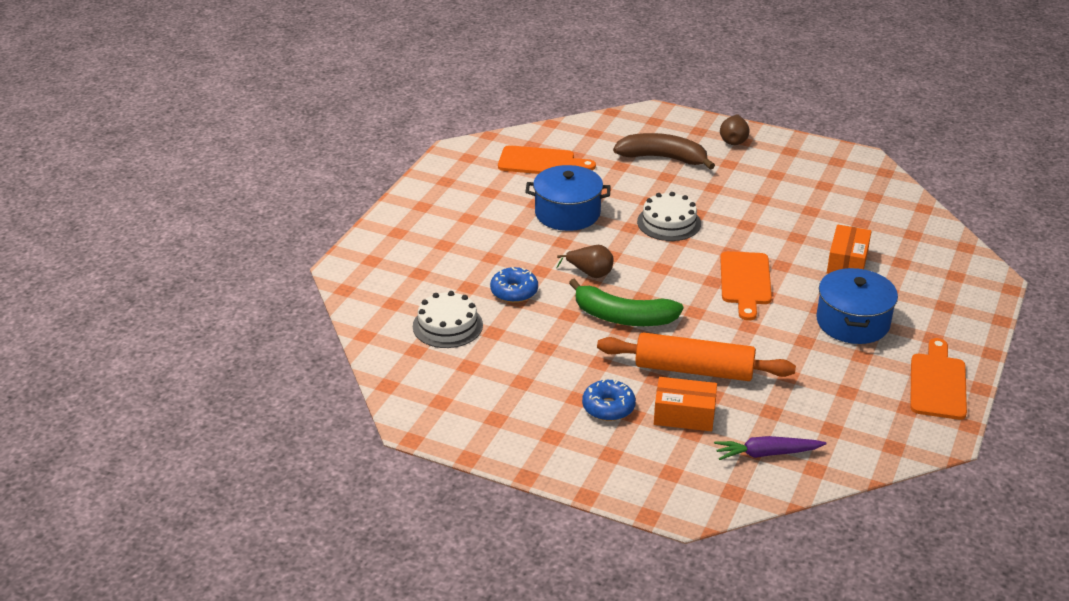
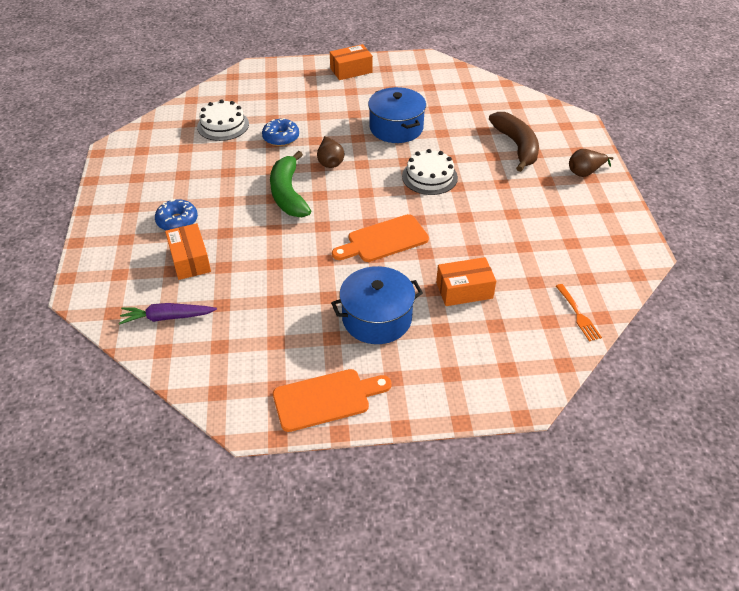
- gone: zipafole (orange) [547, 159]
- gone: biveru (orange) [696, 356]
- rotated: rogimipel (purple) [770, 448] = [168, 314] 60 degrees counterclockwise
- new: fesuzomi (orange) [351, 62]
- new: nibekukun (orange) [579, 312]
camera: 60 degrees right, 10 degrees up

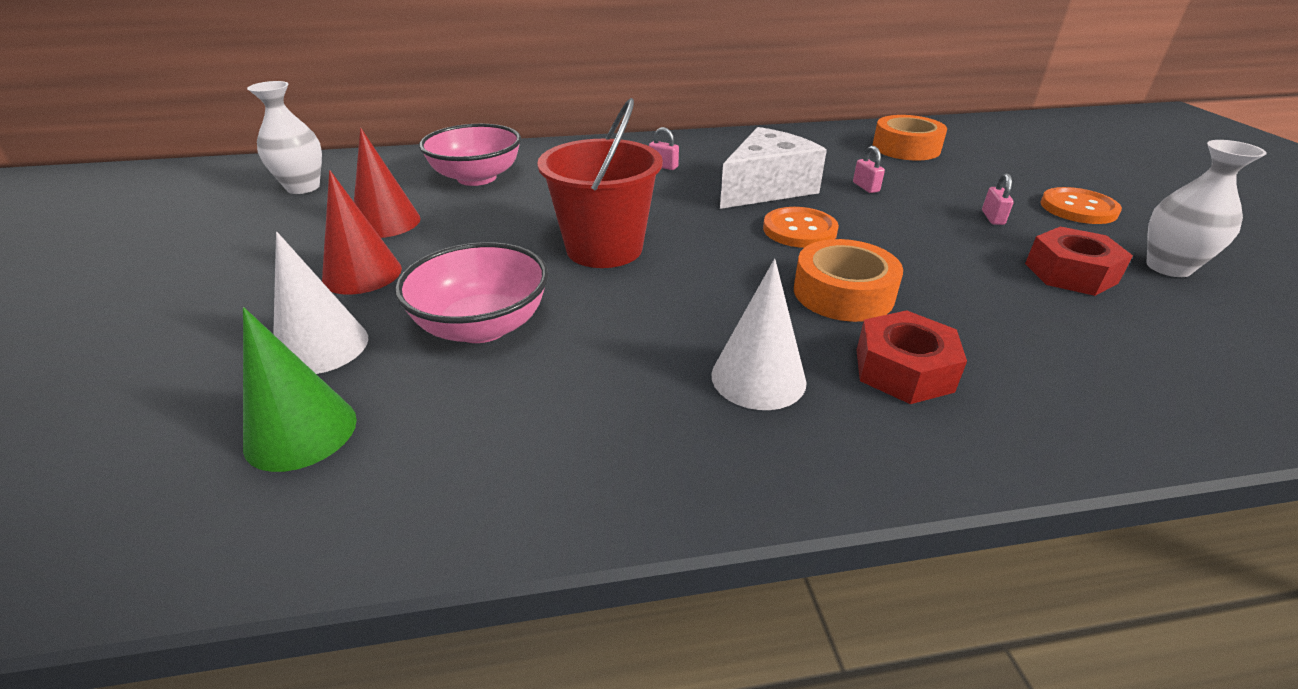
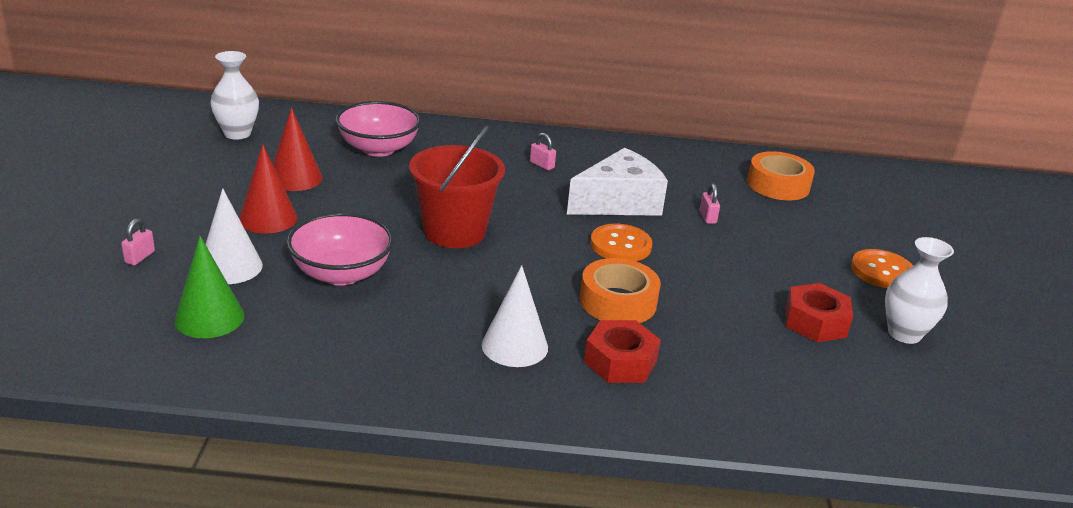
- shifted: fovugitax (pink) [998, 199] to [138, 242]
camera: 10 degrees right, 5 degrees down

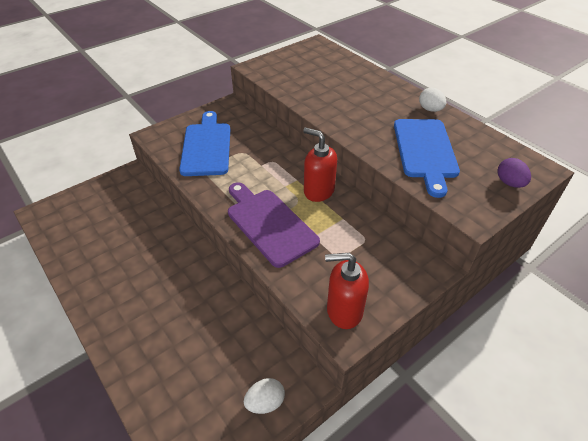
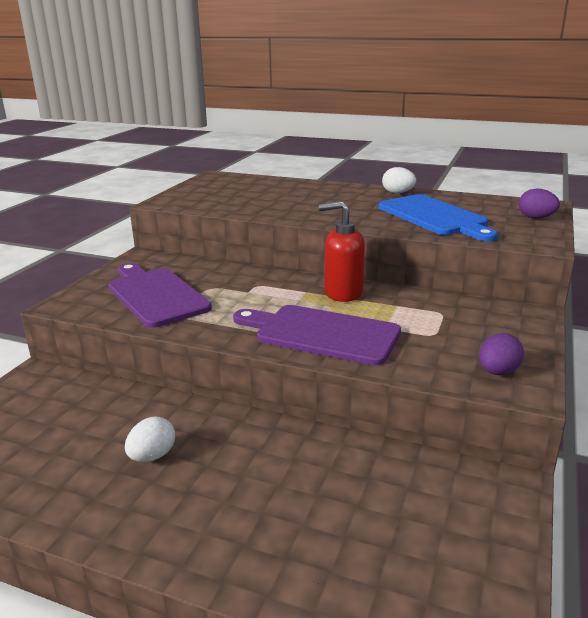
- repainted: zipafole (blue) [204, 143] to zipafole (purple) [160, 295]
- swapped: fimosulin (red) [347, 291] to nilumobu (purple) [501, 354]
- shifted: nilumobu (white) [264, 396] to [150, 439]
camera: 30 degrees left, 20 degrees down

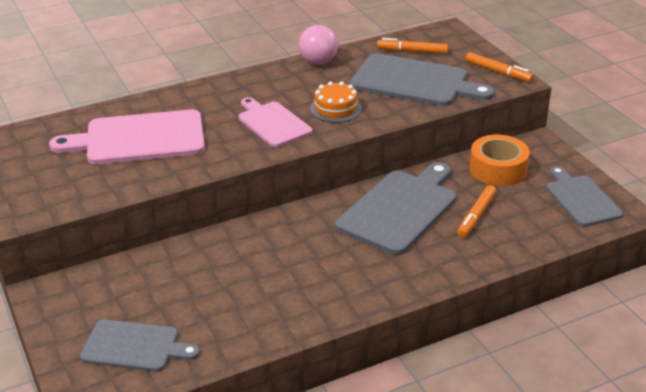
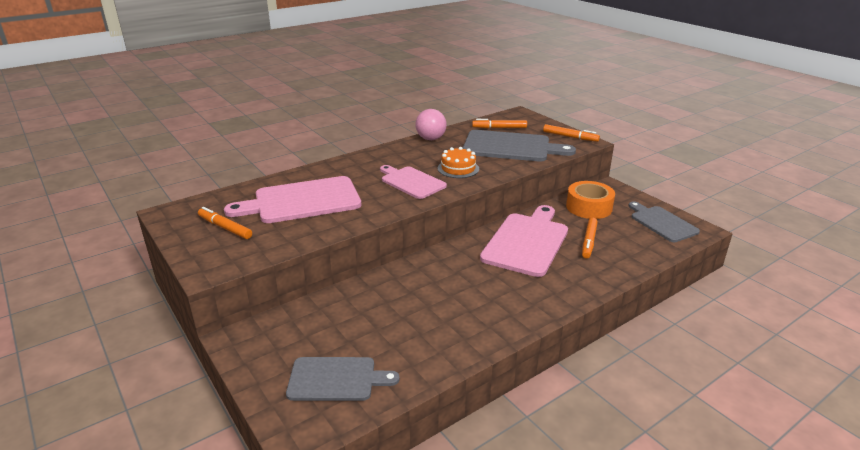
- repainted: zipafole (grey) [396, 208] to zipafole (pink) [524, 241]
- new: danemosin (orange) [225, 223]
camera: 10 degrees left, 5 degrees down

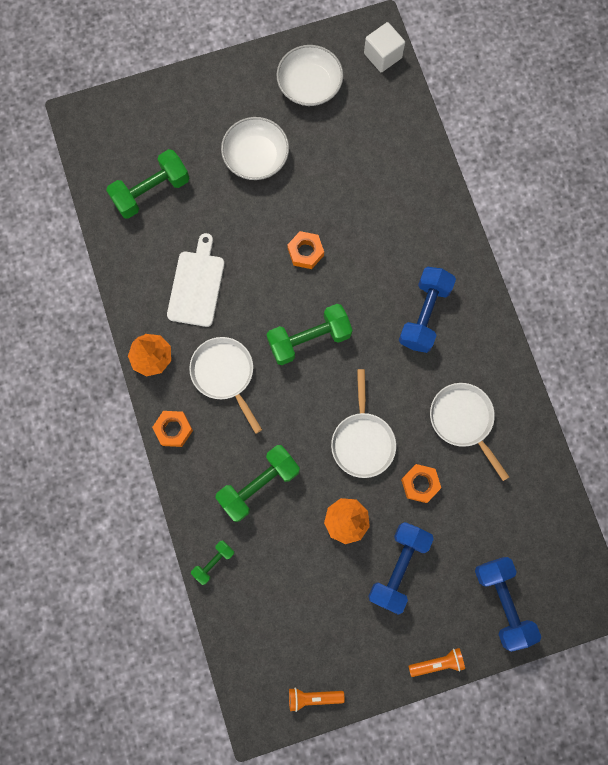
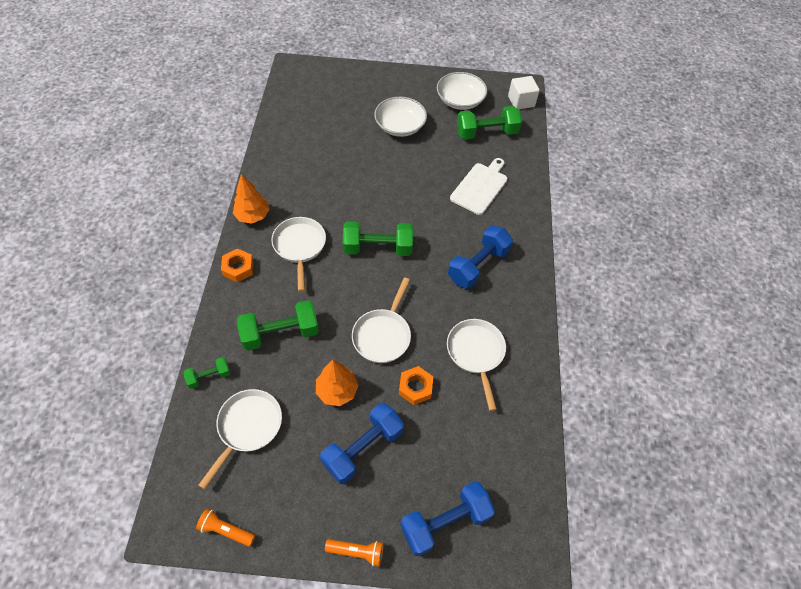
- shifted: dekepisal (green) [147, 184] to [489, 123]
- gone: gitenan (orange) [305, 250]
- shifted: zipafole (white) [196, 280] to [478, 186]
- rotated: dekepisal (blue) [508, 604] = [447, 518] 60 degrees clockwise
- new: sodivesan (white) [240, 439]
camera: 20 degrees right, 20 degrees down

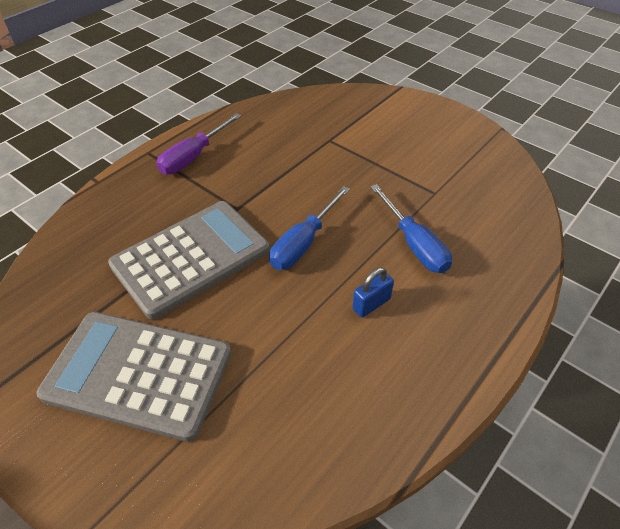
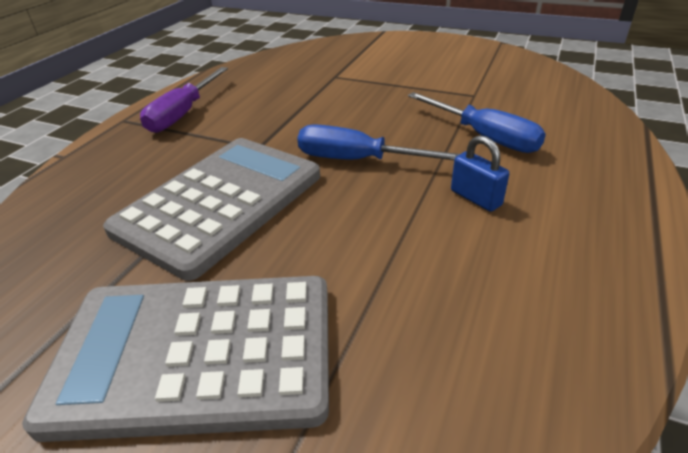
- rotated: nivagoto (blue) [309, 228] = [378, 142] 90 degrees clockwise
- rotated: fovugitax (blue) [373, 292] = [480, 173] 75 degrees counterclockwise
camera: 15 degrees left, 10 degrees down

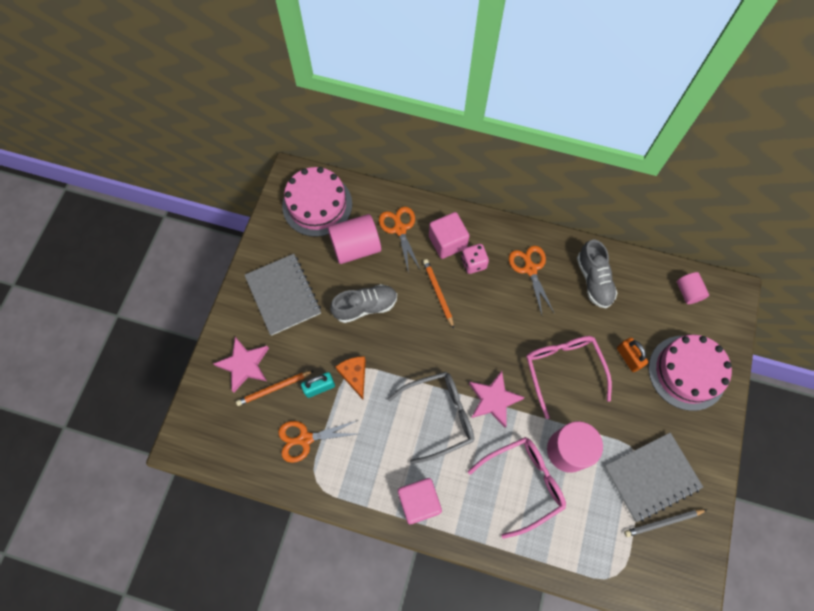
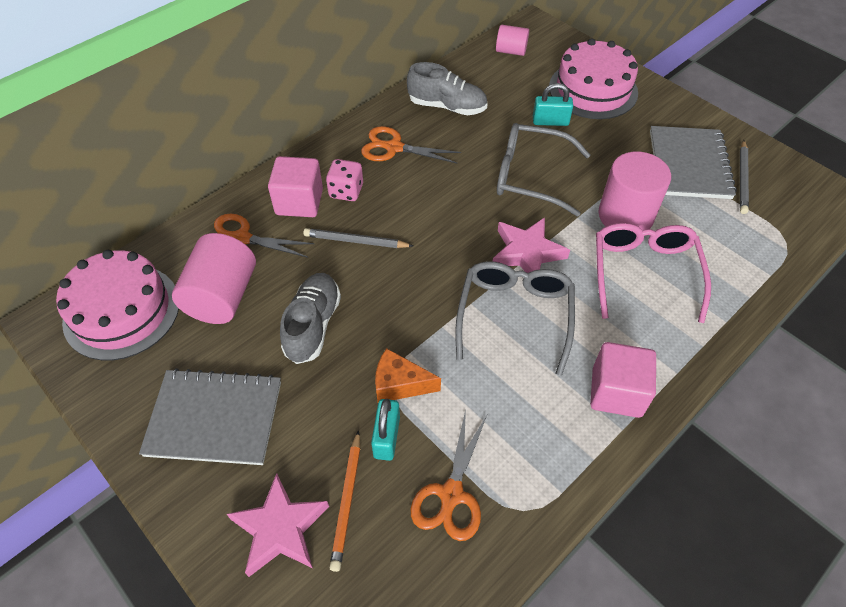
- repainted: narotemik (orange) [438, 293] to narotemik (grey) [358, 238]
- repainted: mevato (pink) [569, 377] to mevato (grey) [543, 169]
- repainted: fovugitax (orange) [632, 354] to fovugitax (turquoise) [553, 104]
camera: 60 degrees left, 15 degrees down

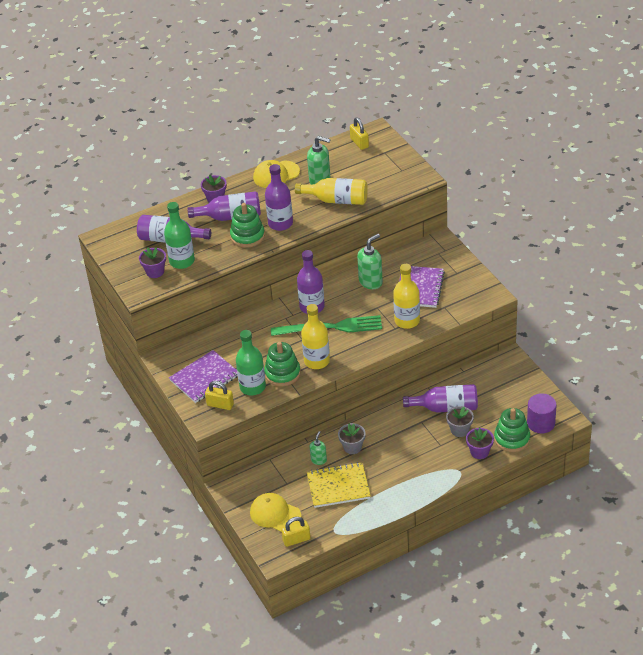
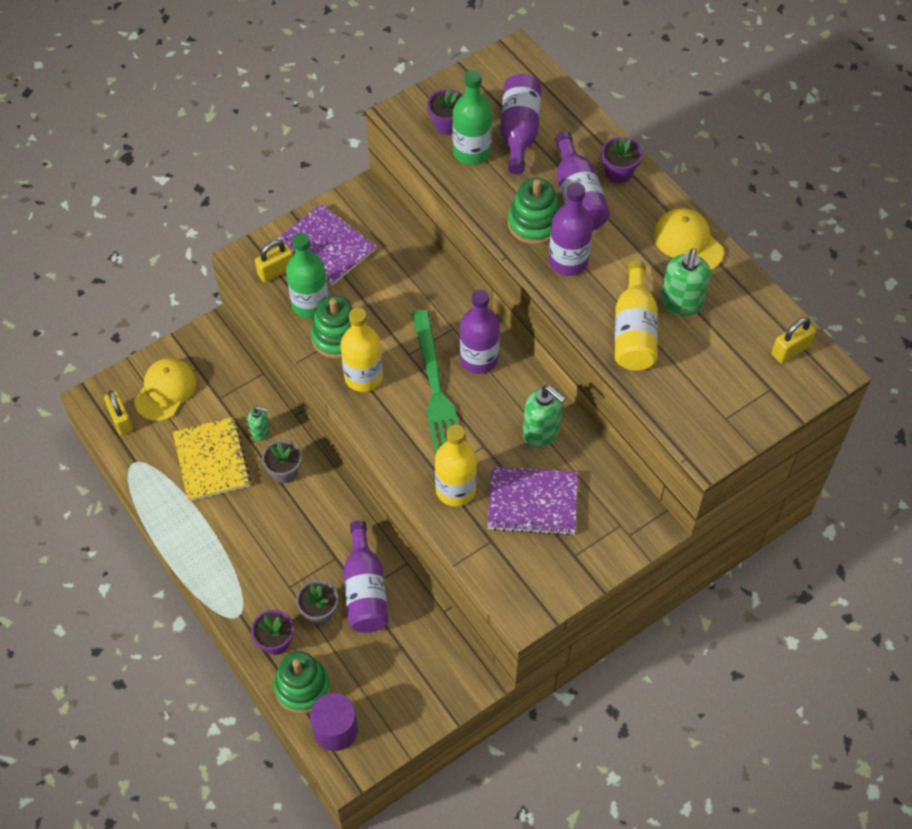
- rotated: fovugitax (yellow) [219, 395] = [274, 261] 45 degrees clockwise
camera: 80 degrees right, 15 degrees up

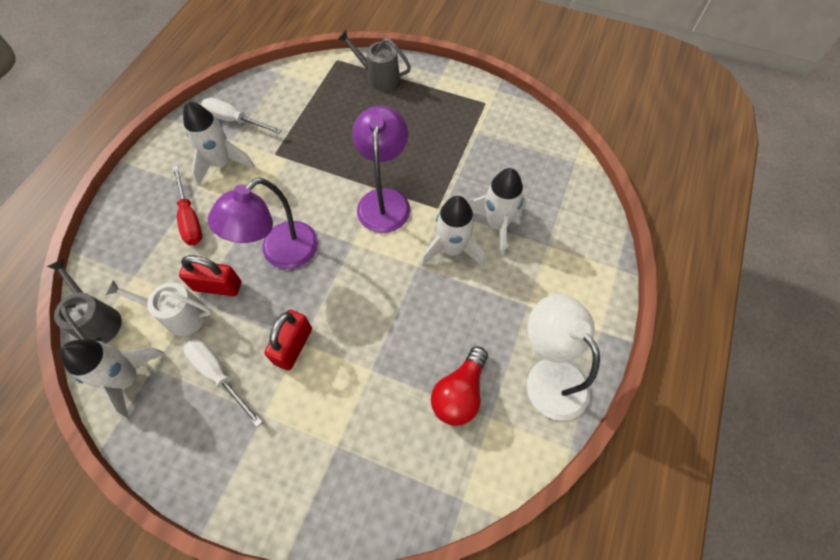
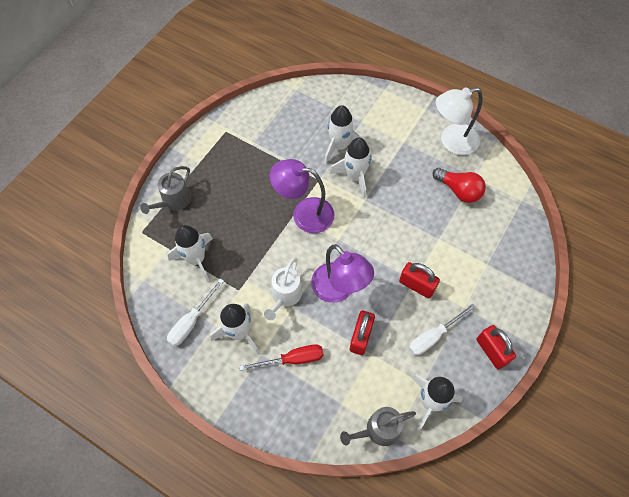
- shifted: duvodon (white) [158, 308] to [283, 289]
- new: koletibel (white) [190, 253]
- new: fovugitax (red) [496, 347]
camera: 80 degrees left, 0 degrees up

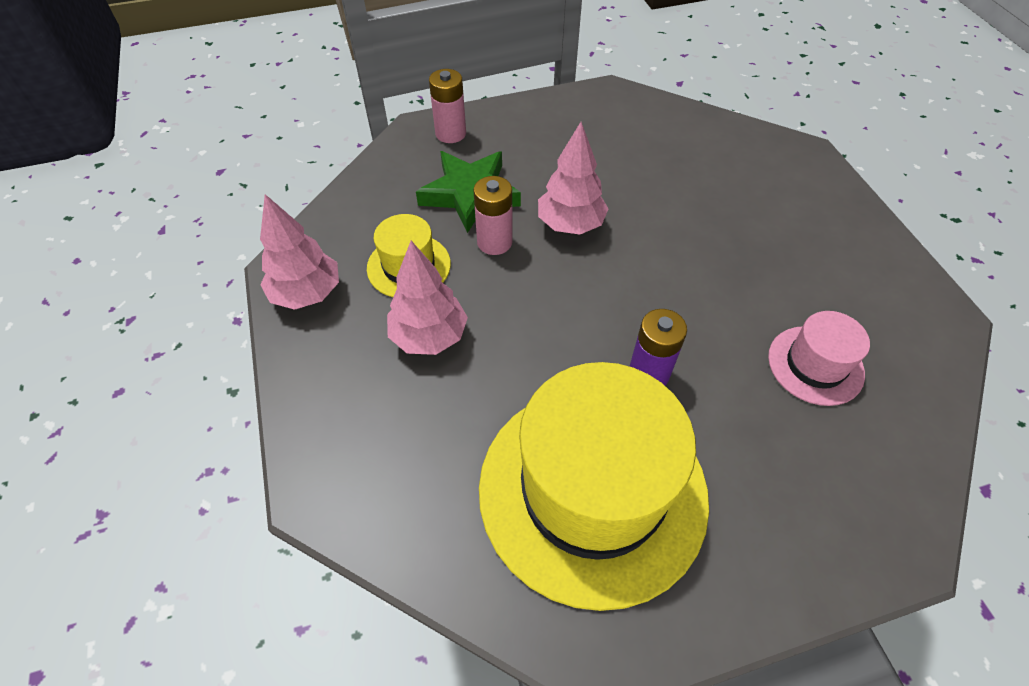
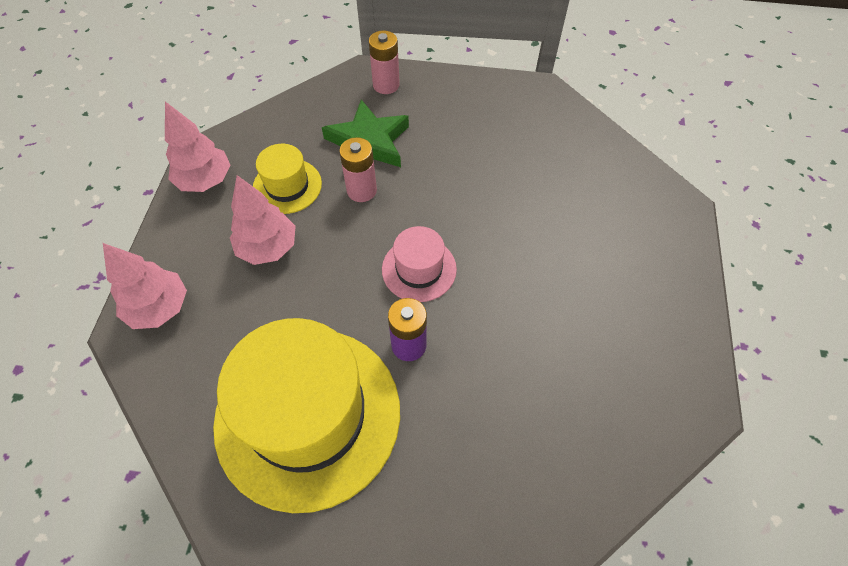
- shifted: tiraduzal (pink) [573, 178] to [145, 286]
- shifted: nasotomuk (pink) [819, 358] to [419, 264]
camera: 25 degrees right, 5 degrees up

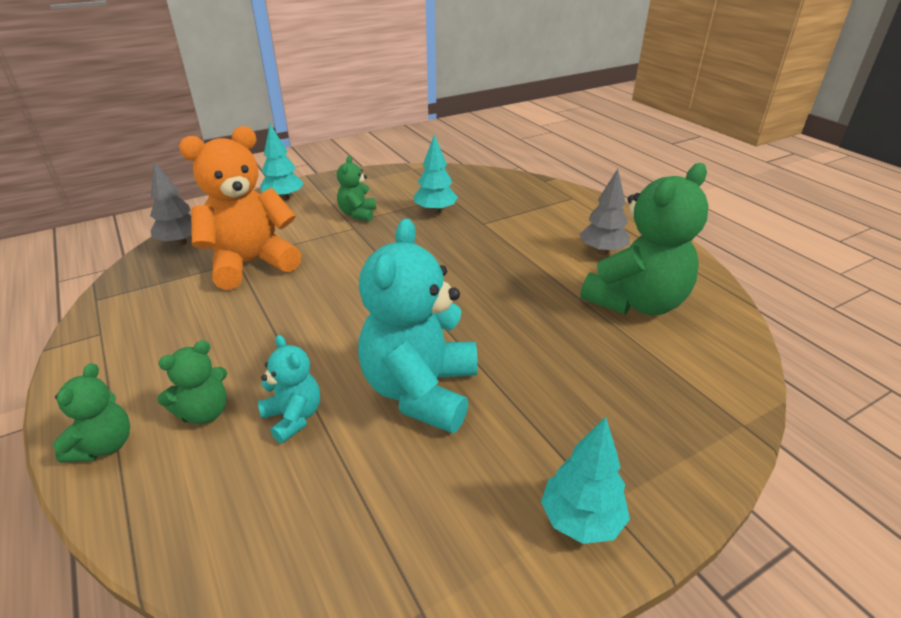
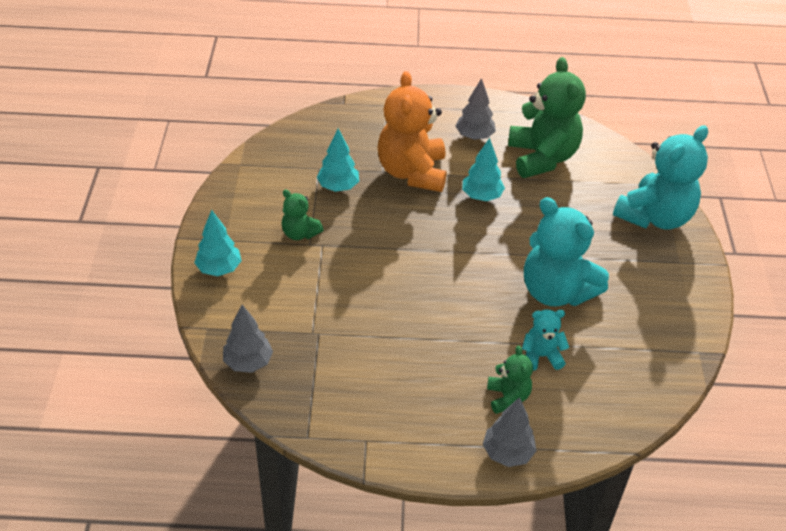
- shifted: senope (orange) [240, 208] to [412, 131]
- swapped: senope (green) [91, 413] to tiraduzal (grey) [510, 432]
- shifted: tiraduzal (turquoise) [585, 480] to [483, 169]
- new: senope (turquoise) [660, 177]
camera: 60 degrees left, 10 degrees up

